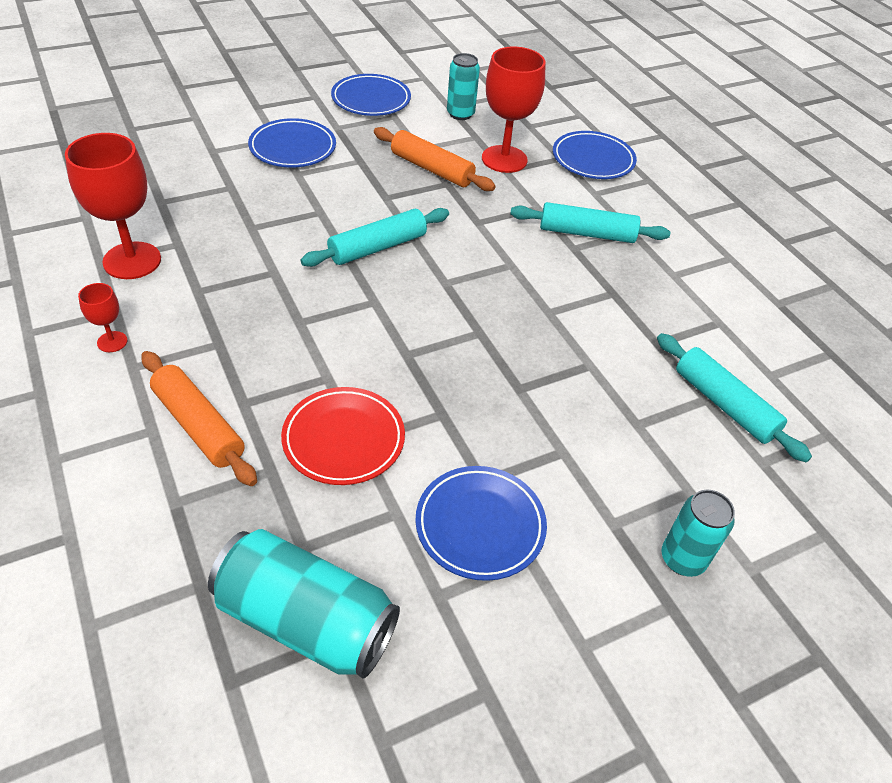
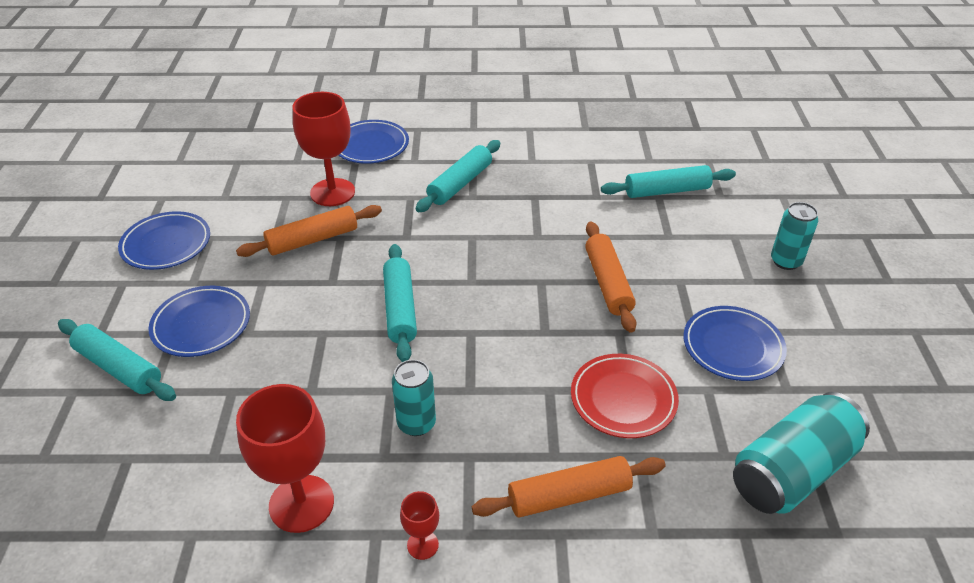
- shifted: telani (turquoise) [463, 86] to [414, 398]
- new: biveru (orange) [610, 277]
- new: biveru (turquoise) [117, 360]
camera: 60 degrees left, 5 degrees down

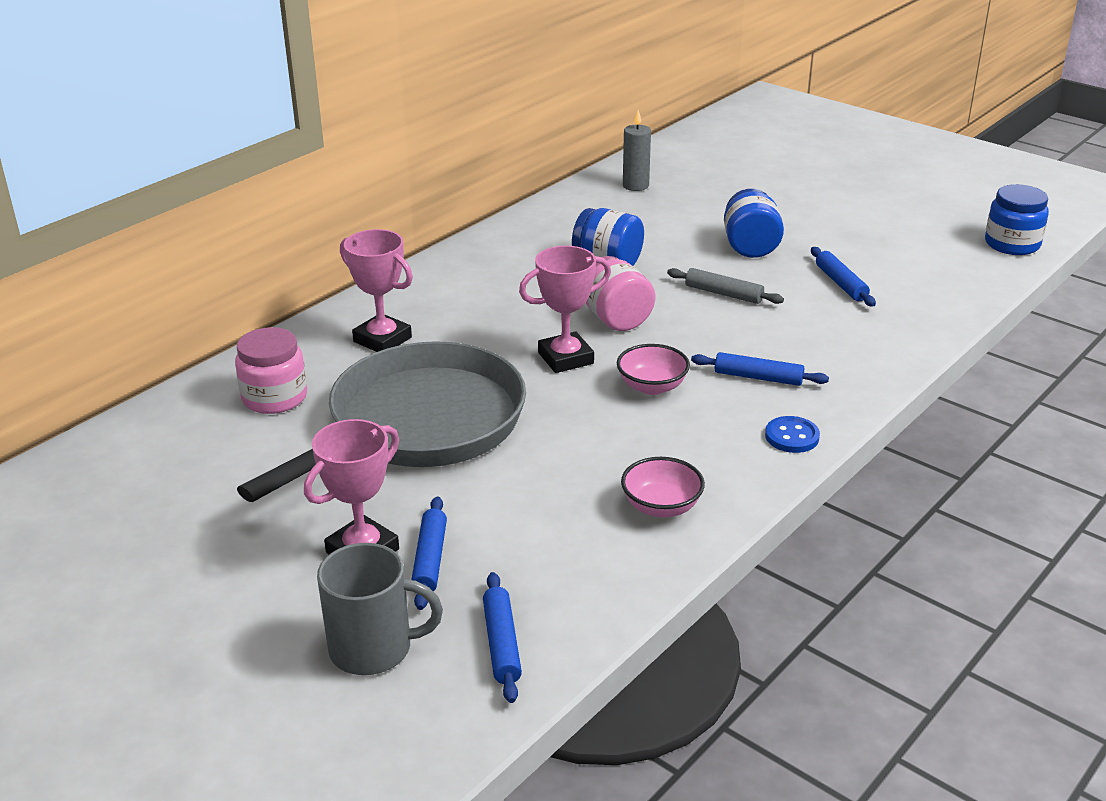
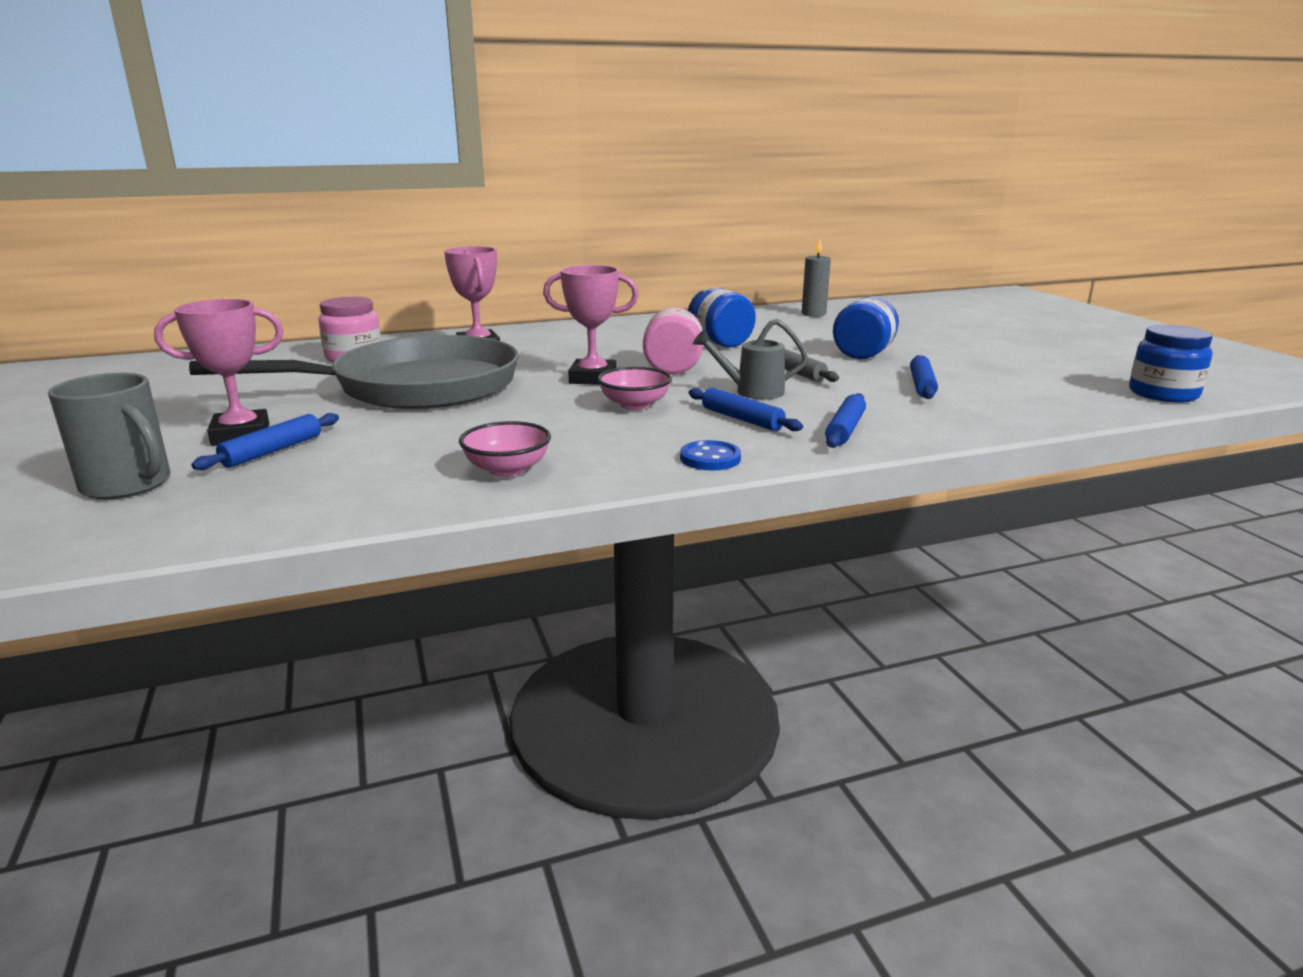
- shifted: biveru (blue) [502, 637] to [845, 420]
- new: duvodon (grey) [750, 359]
camera: 30 degrees right, 10 degrees down

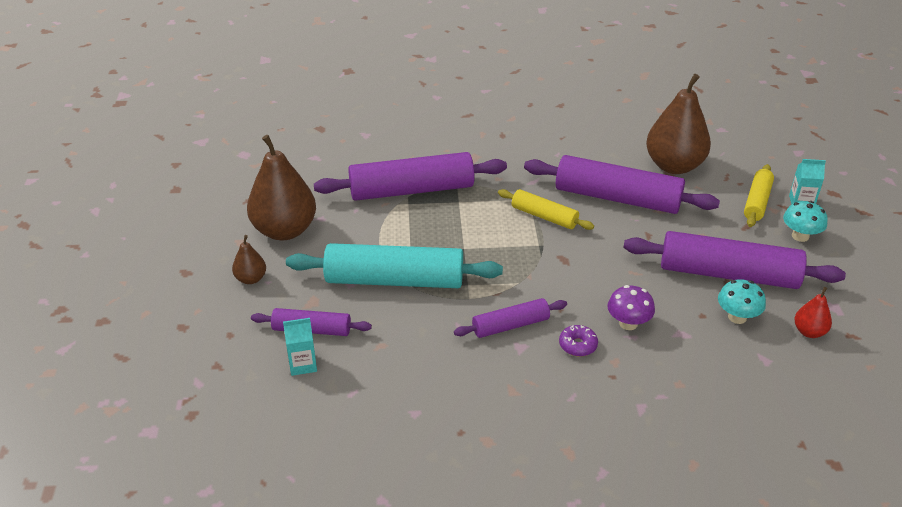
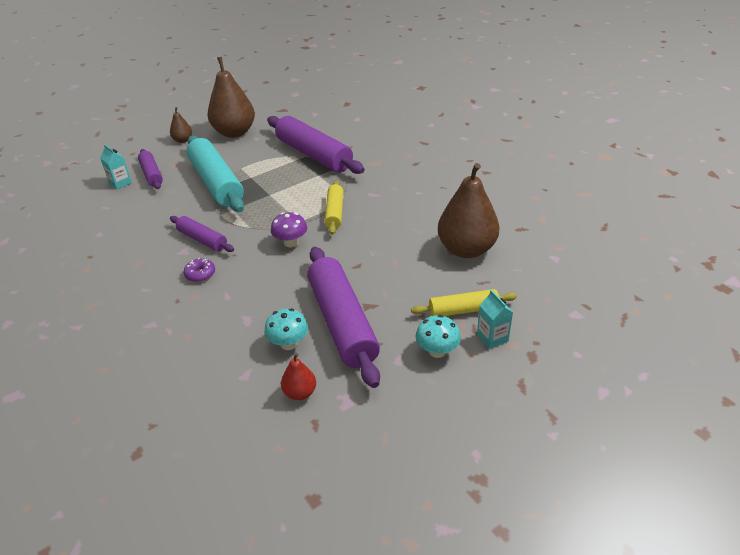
- gone: biveru (purple) [622, 184]
- shifted: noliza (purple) [631, 307] to [289, 229]
camera: 60 degrees right, 0 degrees up

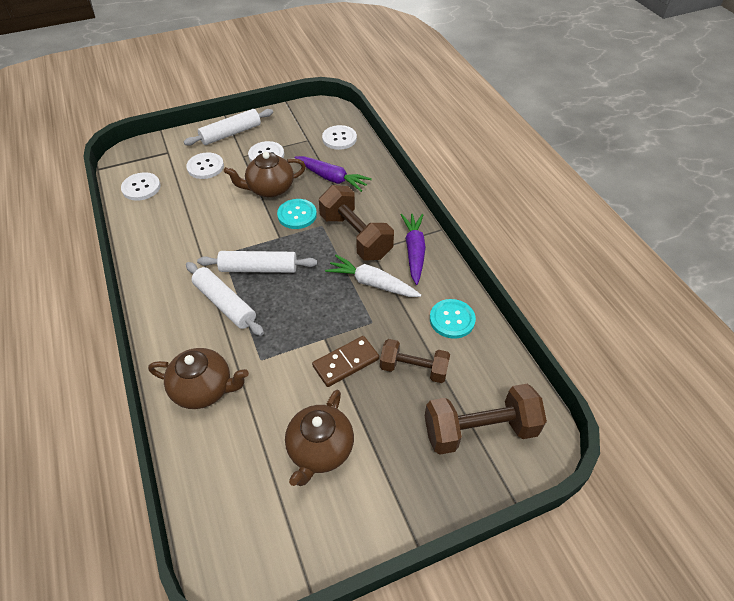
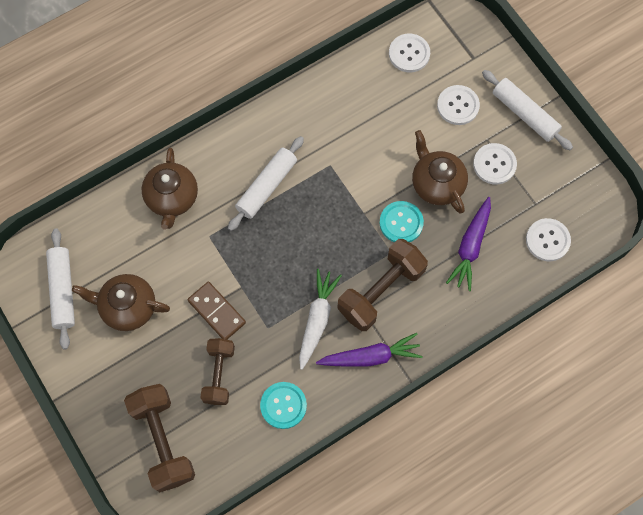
- shifted: biveru (white) [257, 262] to [60, 289]
camera: 80 degrees right, 20 degrees up

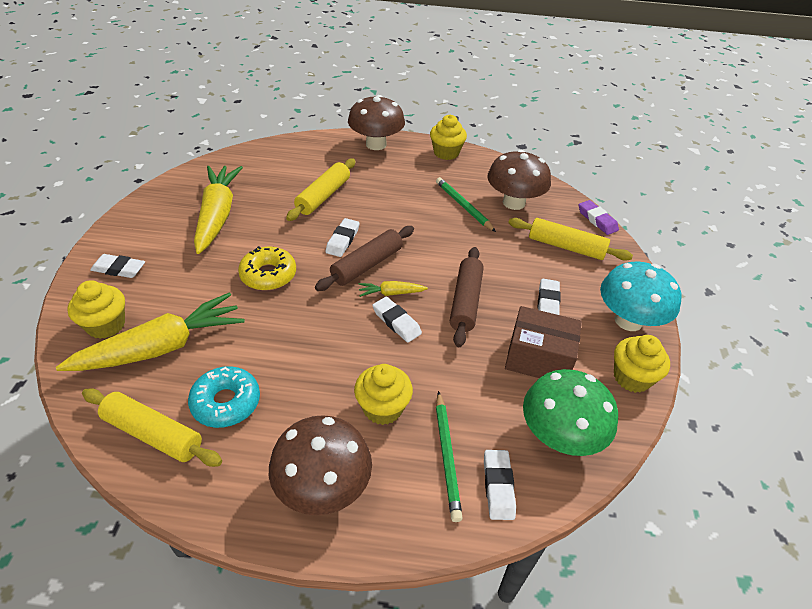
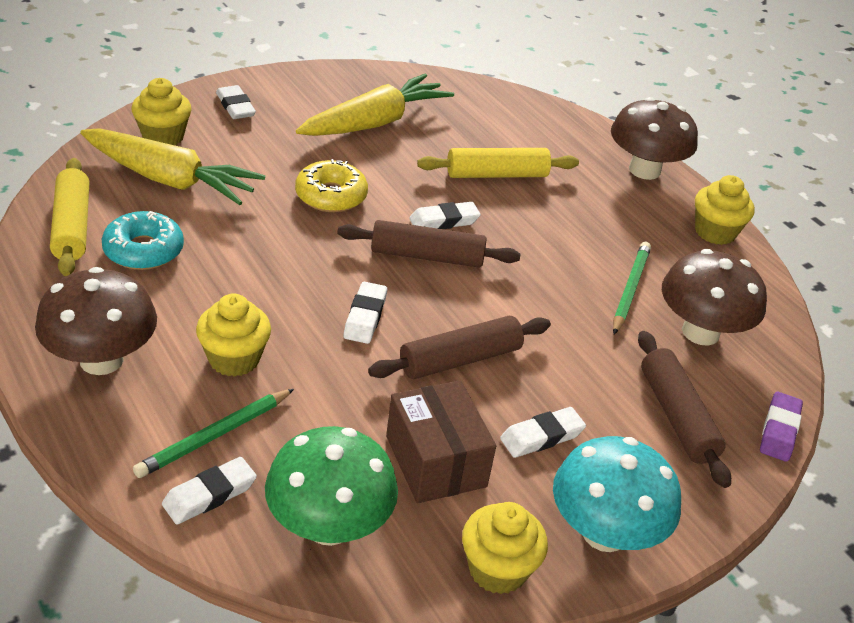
- repainted: biveru (yellow) [570, 239] to biveru (brown) [684, 409]
- gone: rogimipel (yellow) [393, 289]
camera: 50 degrees right, 5 degrees down

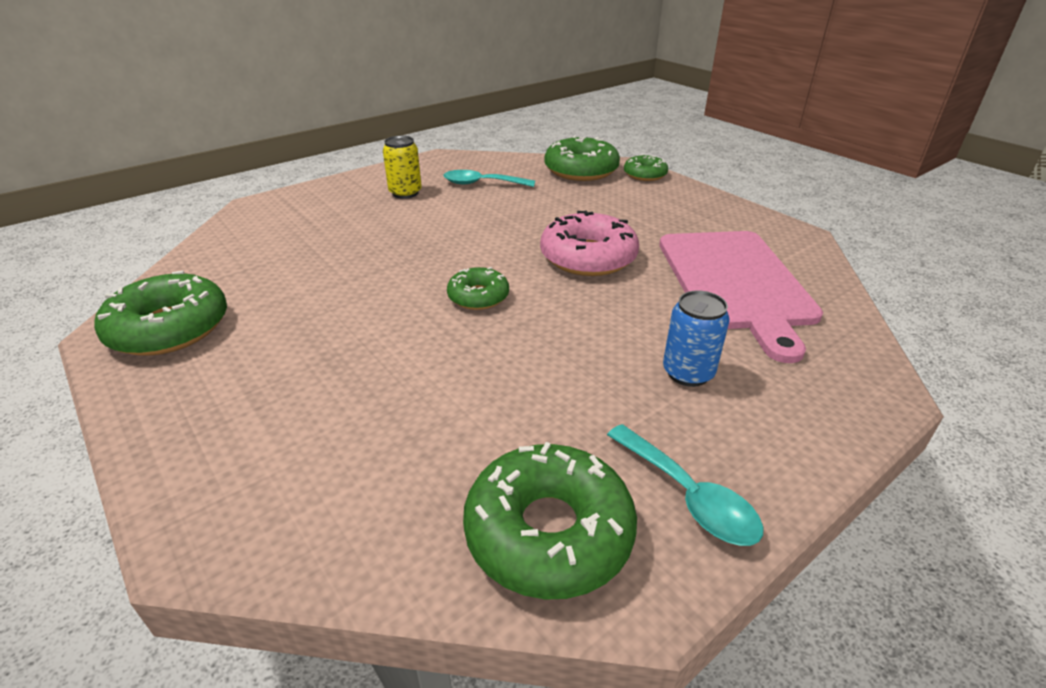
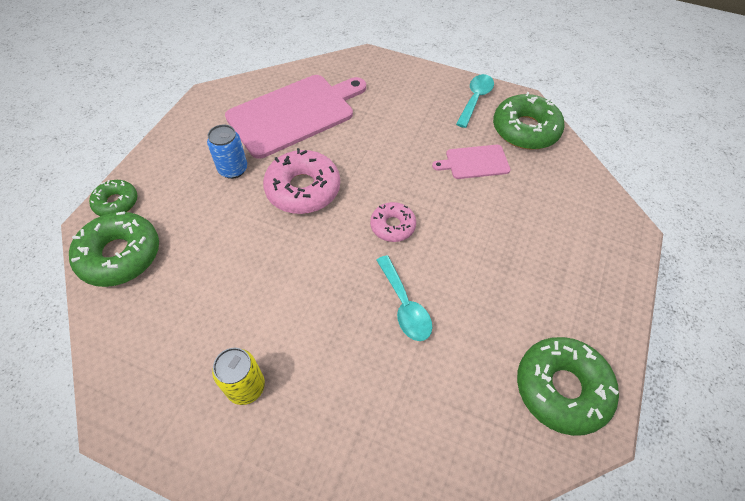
- shifted: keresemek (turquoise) [489, 178] to [404, 298]
- repainted: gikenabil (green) [478, 288] to gikenabil (pink) [393, 222]
- shifted: telani (blue) [696, 338] to [227, 151]
- new: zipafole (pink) [471, 162]
camera: 120 degrees left, 20 degrees up

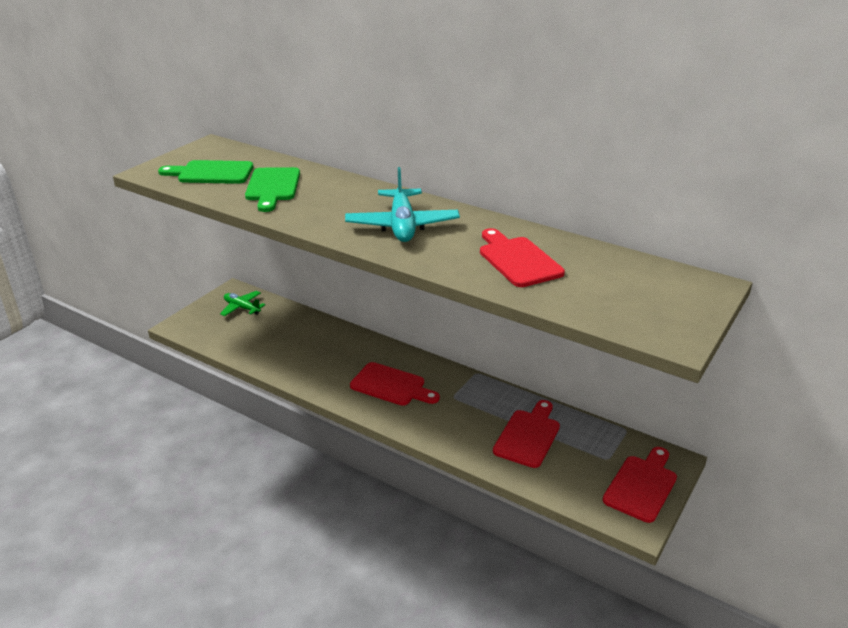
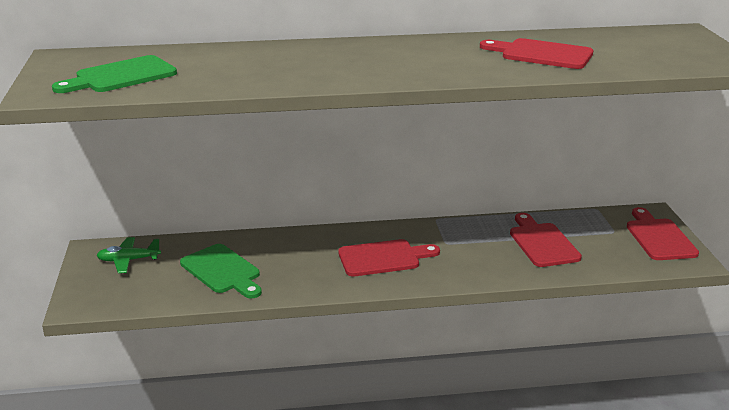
- shifted: zipafole (green) [272, 189] to [221, 271]
- gone: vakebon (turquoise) [402, 204]
camera: 40 degrees left, 5 degrees down

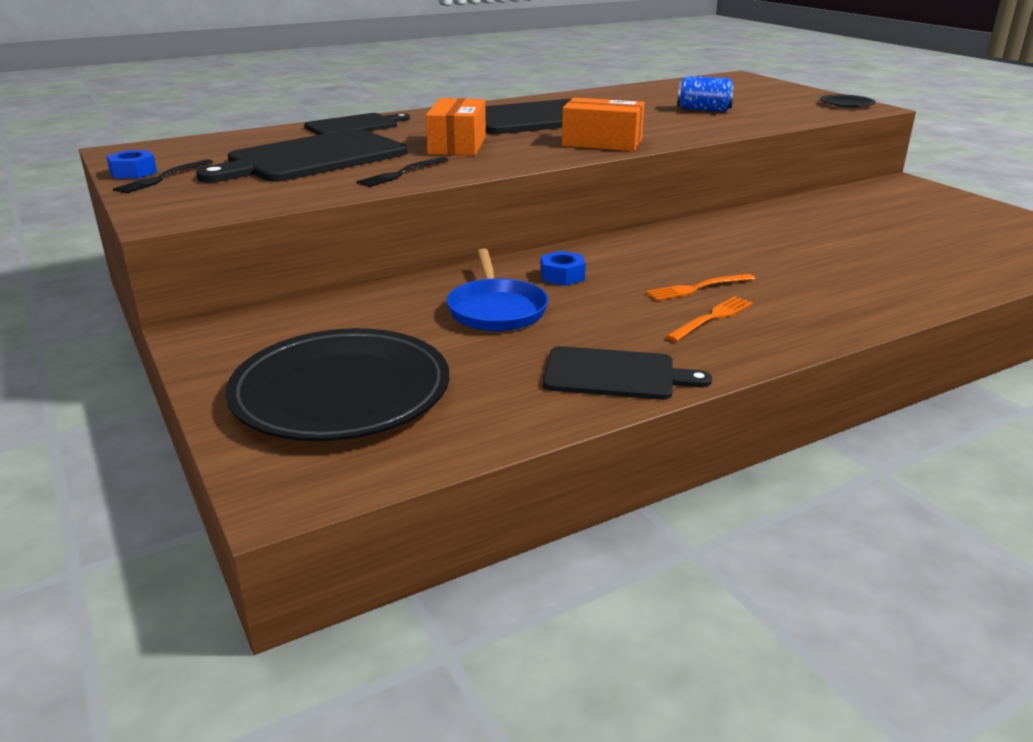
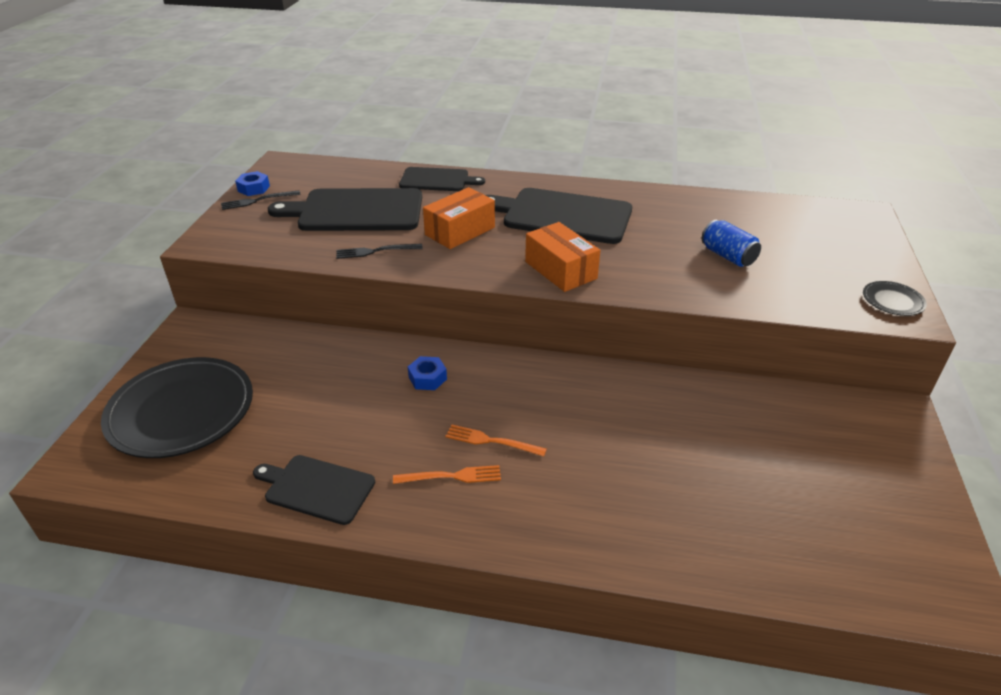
- gone: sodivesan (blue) [498, 290]
- rotated: zipafole (black) [627, 373] = [314, 490] 150 degrees clockwise
camera: 40 degrees right, 10 degrees up

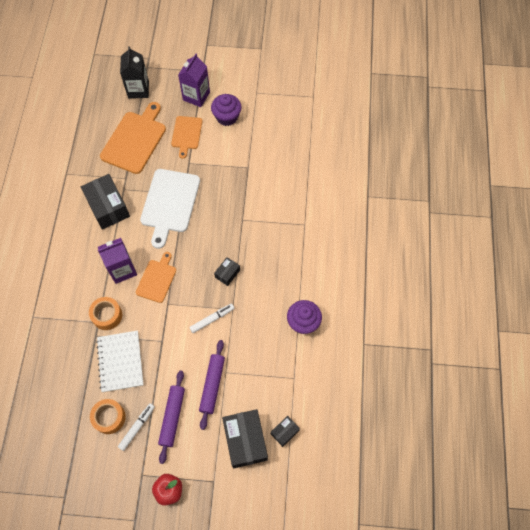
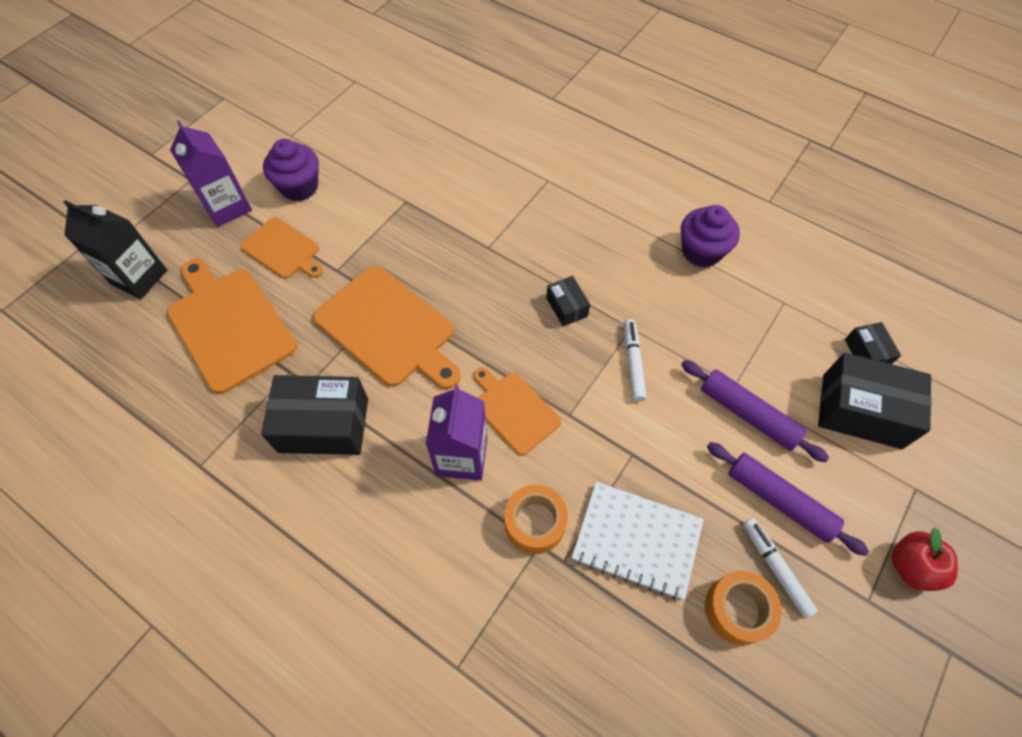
- repainted: zipafole (white) [170, 209] to zipafole (orange) [387, 327]
camera: 60 degrees left, 5 degrees down

